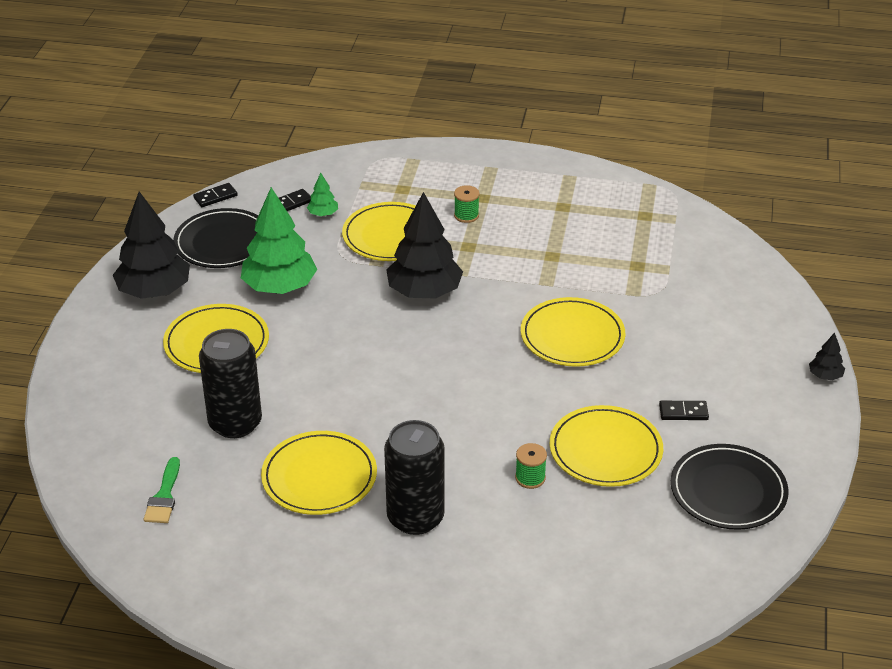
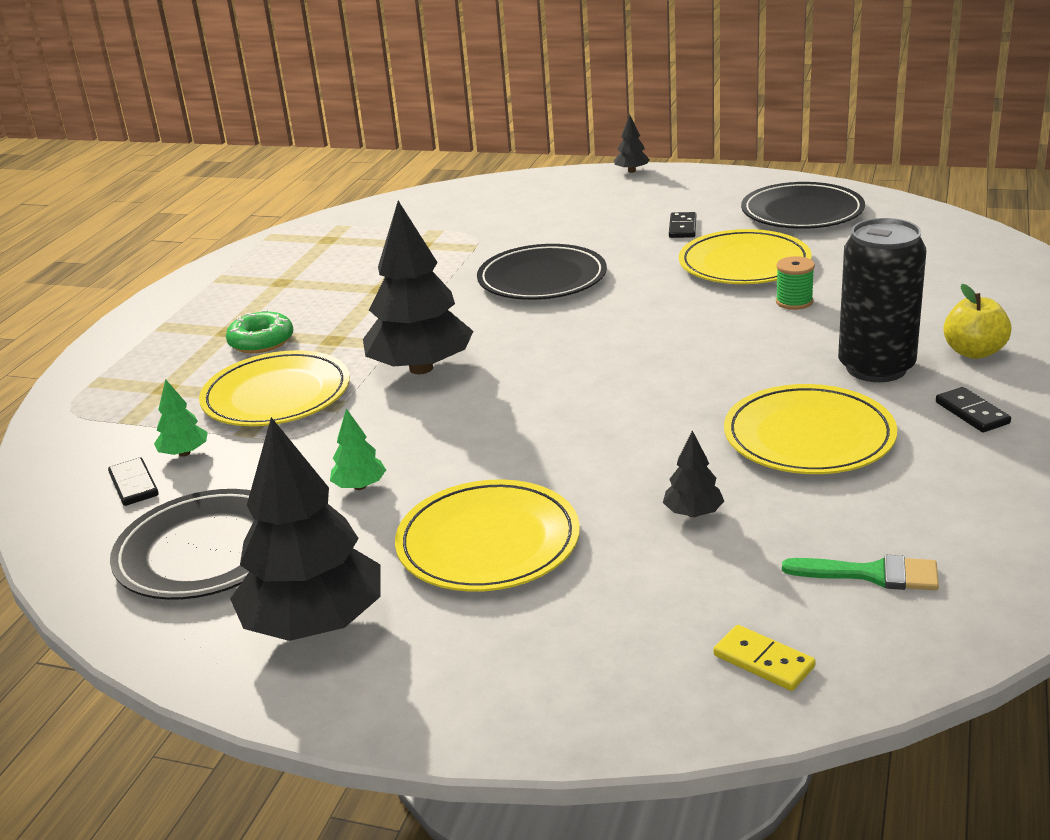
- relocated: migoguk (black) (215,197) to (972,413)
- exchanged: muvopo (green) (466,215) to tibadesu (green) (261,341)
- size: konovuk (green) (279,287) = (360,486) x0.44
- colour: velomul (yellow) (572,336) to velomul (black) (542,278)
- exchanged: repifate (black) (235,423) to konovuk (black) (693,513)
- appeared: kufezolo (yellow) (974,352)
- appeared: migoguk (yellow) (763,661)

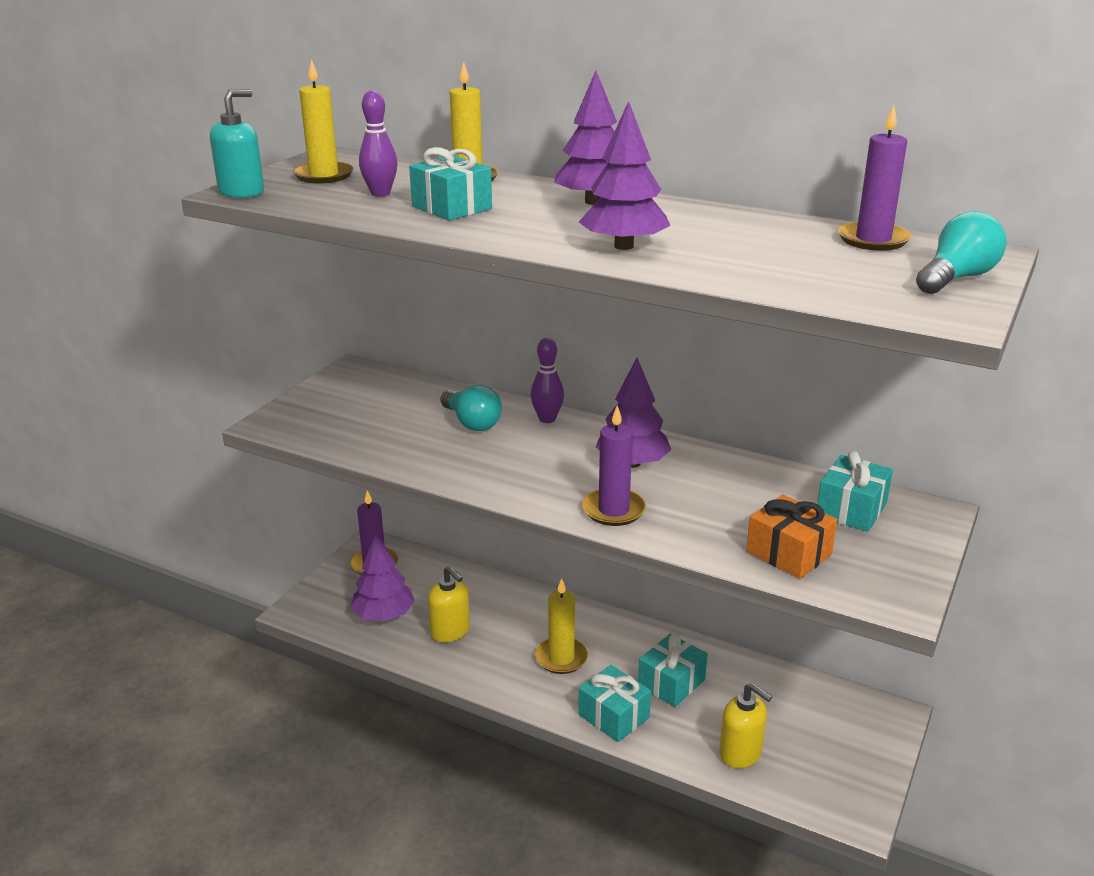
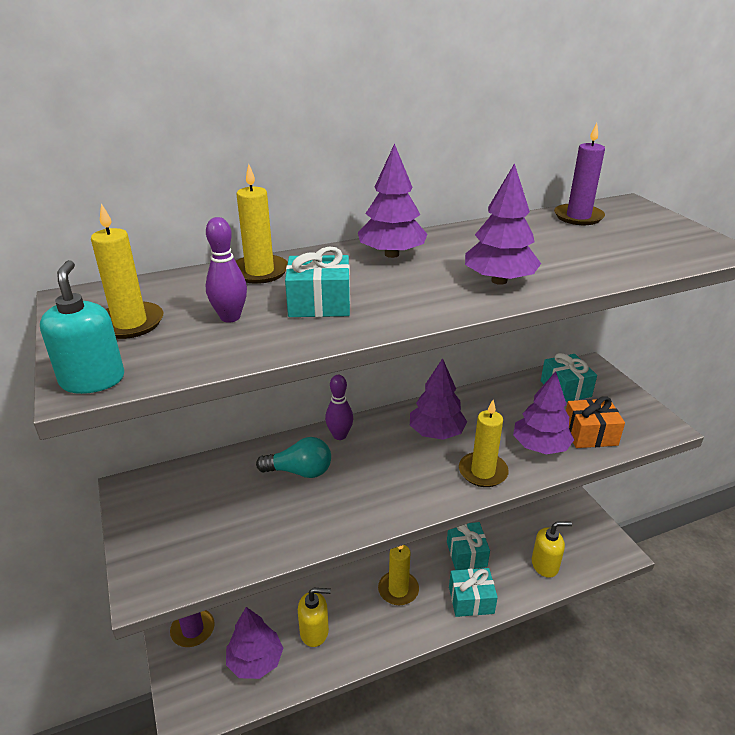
- missing: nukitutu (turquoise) (956,278)
- colour: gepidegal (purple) (613,510) to gepidegal (yellow) (483,472)
- appeared: konovuk (purple) (540,447)

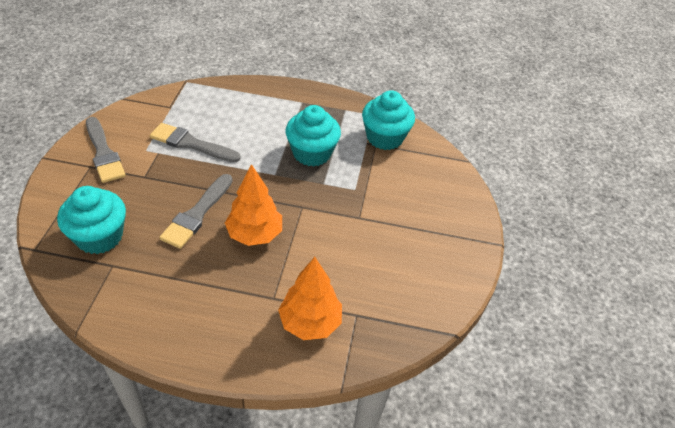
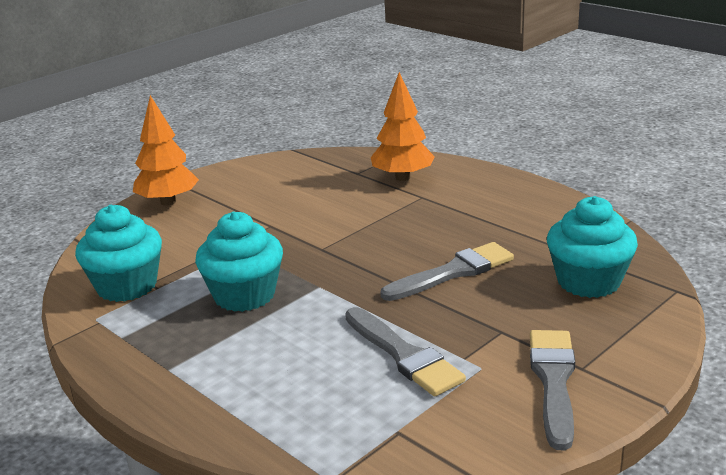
- relocated: konovuk (orange) (254,234) to (168,202)

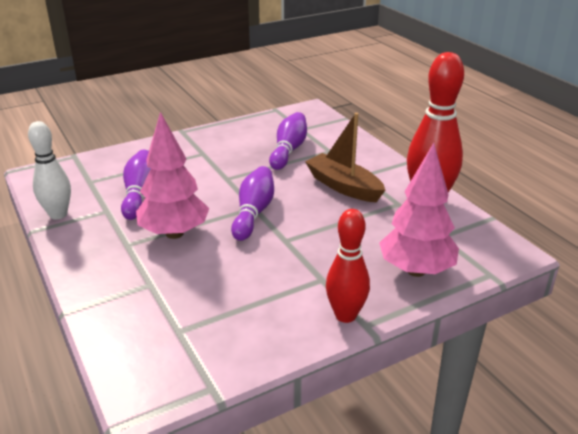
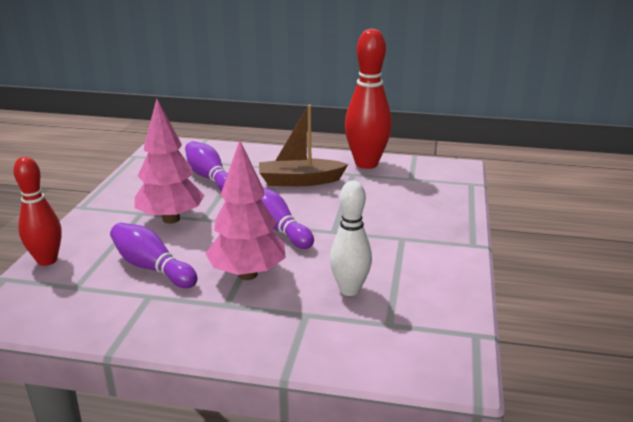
- relocated: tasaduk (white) (58,214) to (349,290)
- relocated: konovuk (pink) (416,270) to (171,219)
- relocated: tasaduk (red) (345,315) to (47,260)

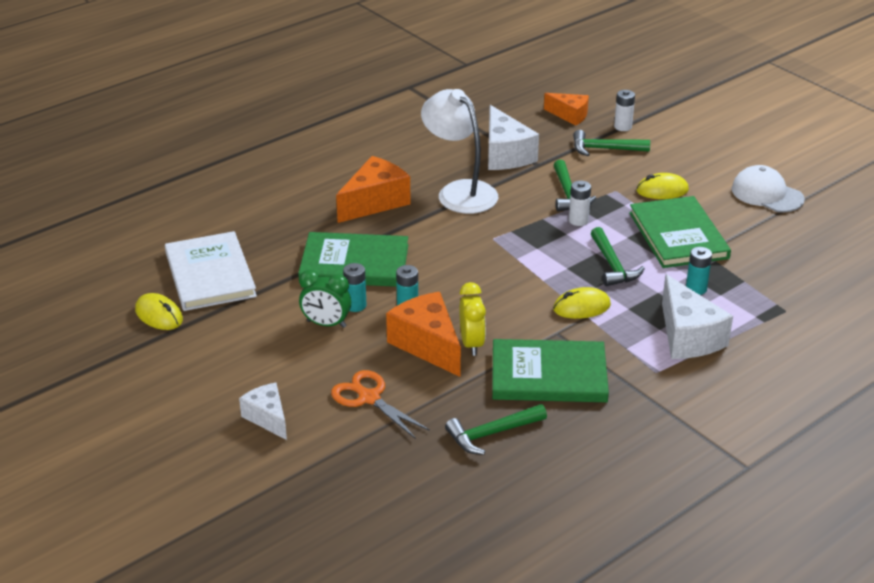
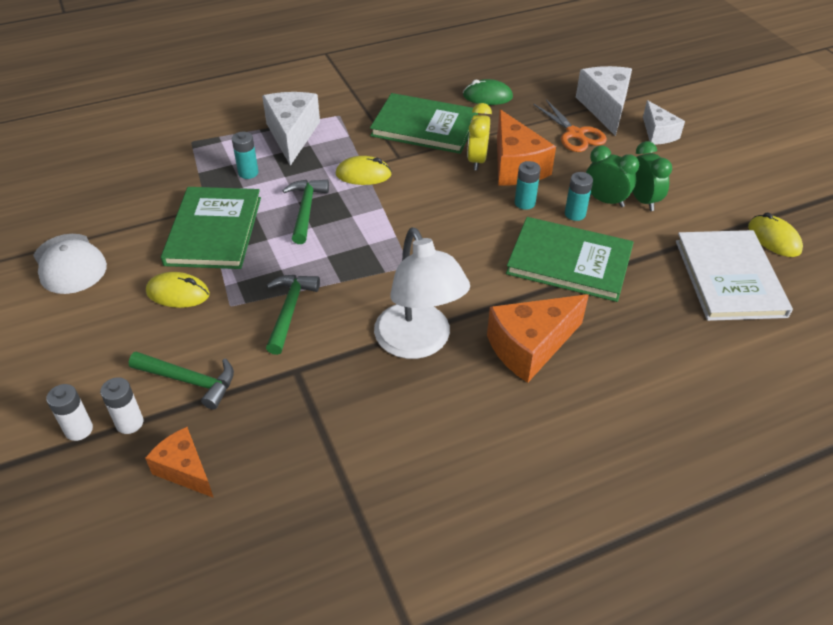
- relocated: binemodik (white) (505,154) to (605,108)
- relocated: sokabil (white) (578,220) to (79,429)
- exchanged: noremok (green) (491,434) to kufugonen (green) (487,96)
- appeared: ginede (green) (643,200)

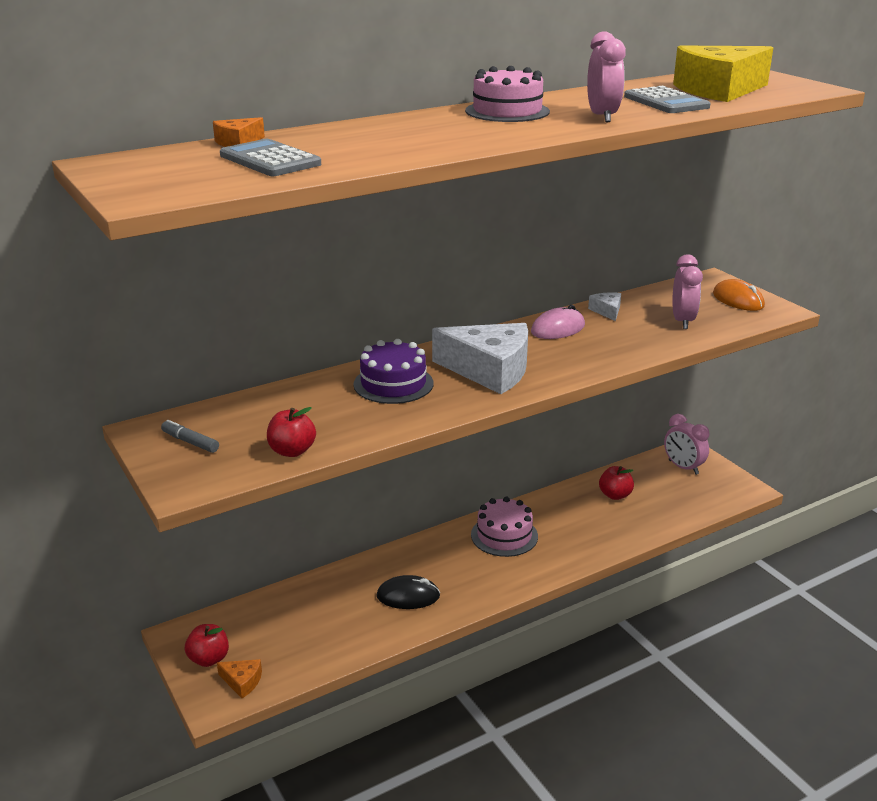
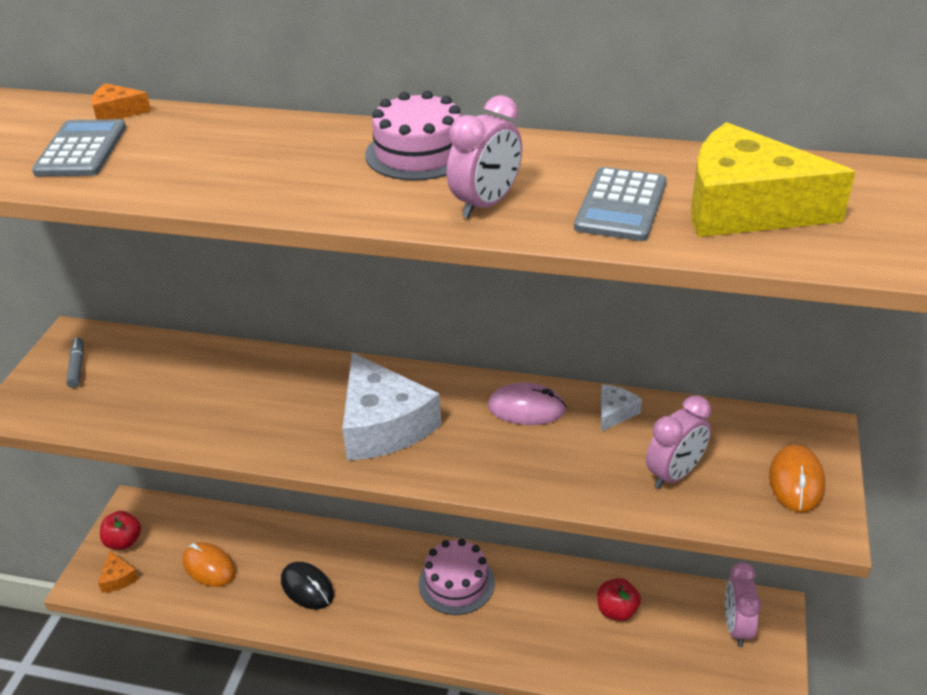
- missing: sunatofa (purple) (393,384)
- missing: kufezolo (red) (292,451)
- appeared: kufugonen (orange) (209,567)

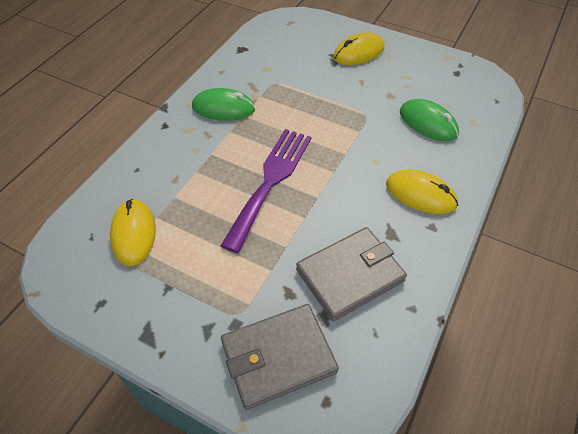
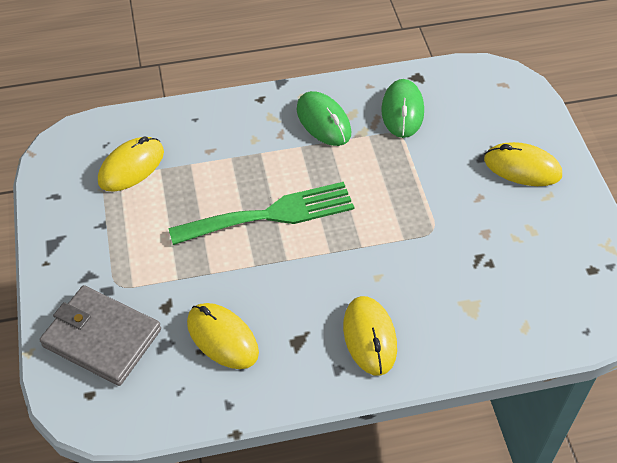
- relocated: kufugonen (green) (428,123) to (402,111)
- colour: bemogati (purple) (270,181) to bemogati (green) (271,214)
- exchanged: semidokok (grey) (350,275) to kufugonen (yellow) (222,338)

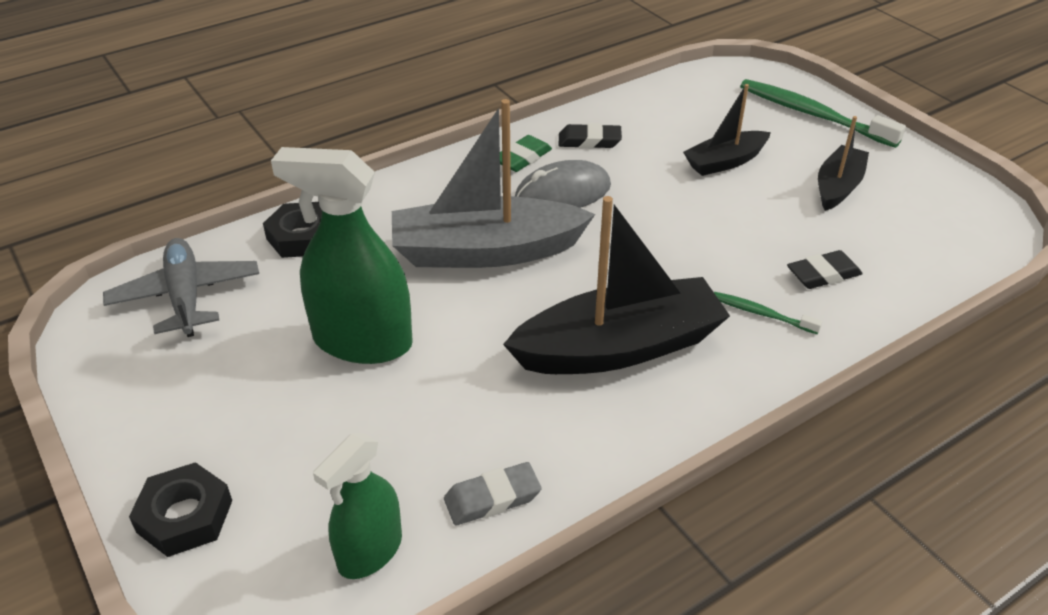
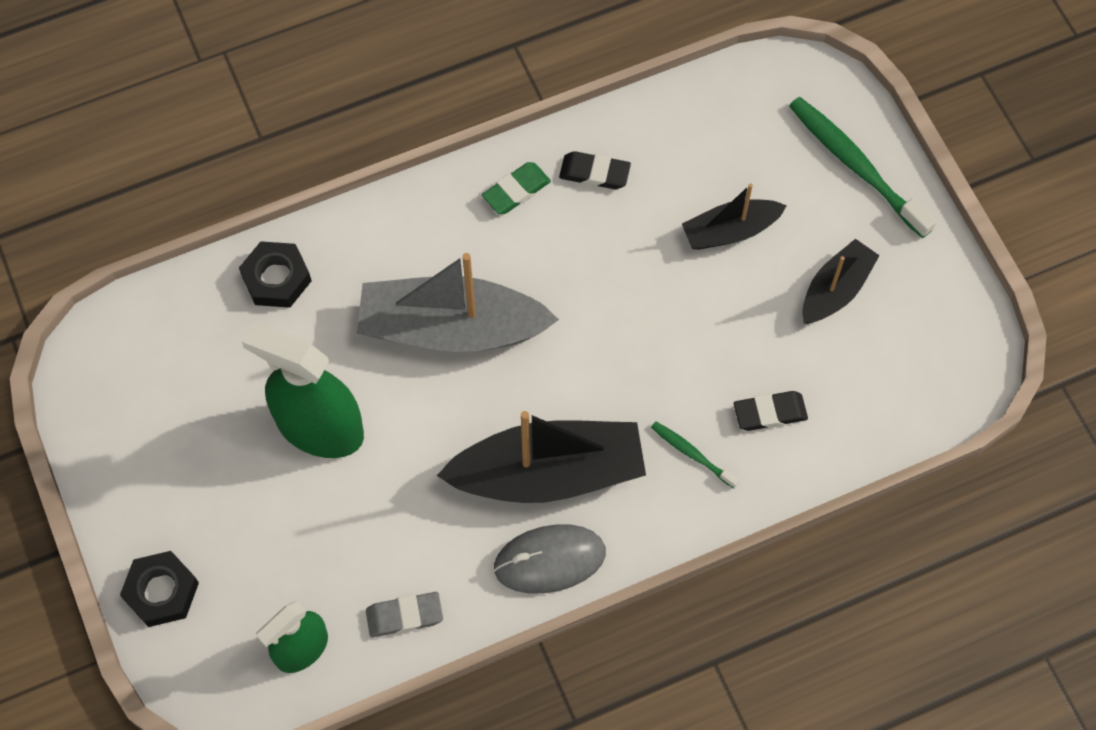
- relocated: kufugonen (grey) (562,193) to (549,560)
- missing: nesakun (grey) (186,296)

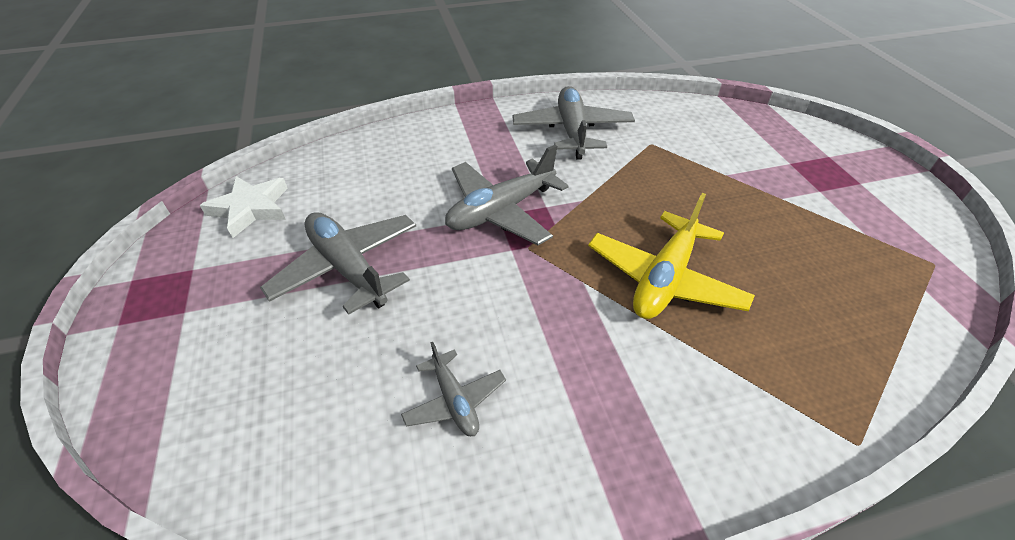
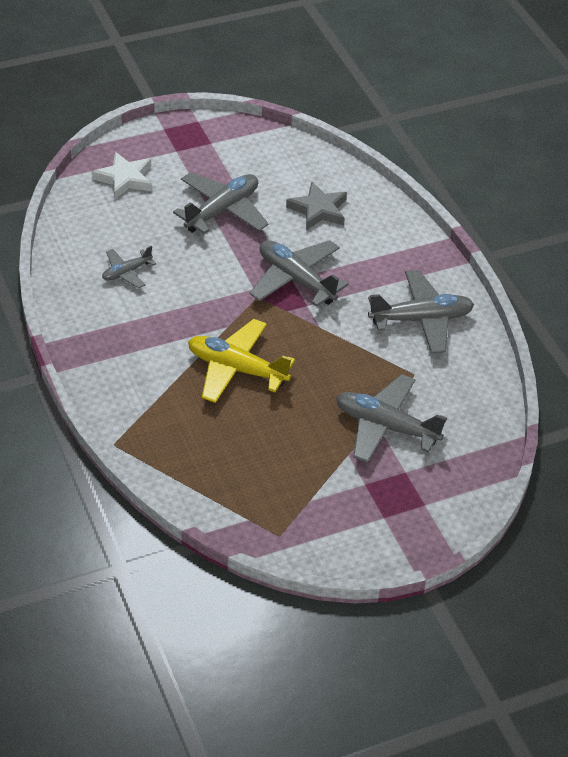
- relocated: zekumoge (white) (250,208) to (125,179)
- appeared: zekumoge (grey) (318,210)
- appeared: nesakun (grey) (386,427)

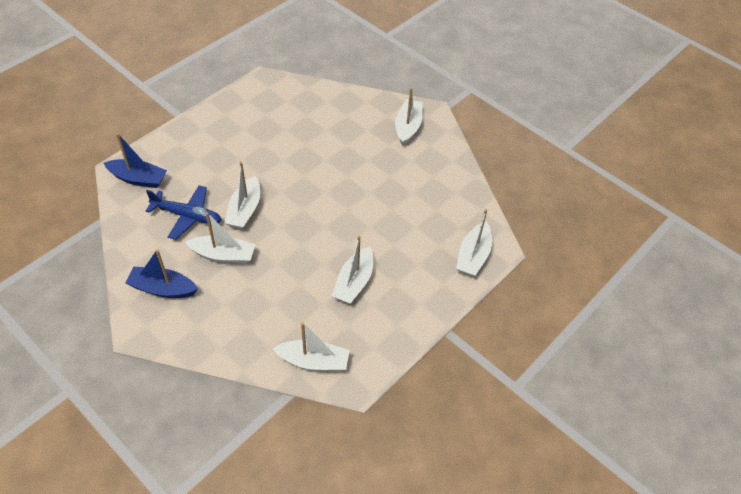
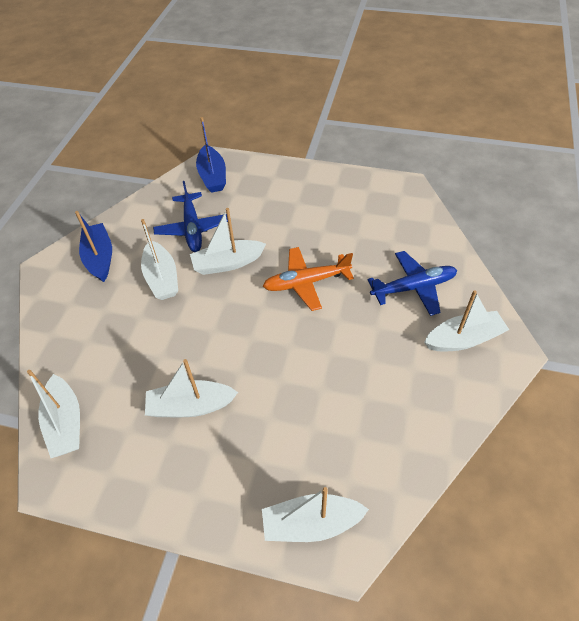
- appeared: nesakun (orange) (306,282)
- appeared: nesakun (blue) (413,288)

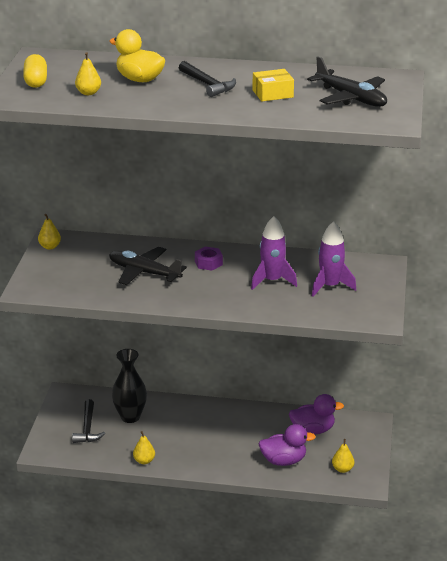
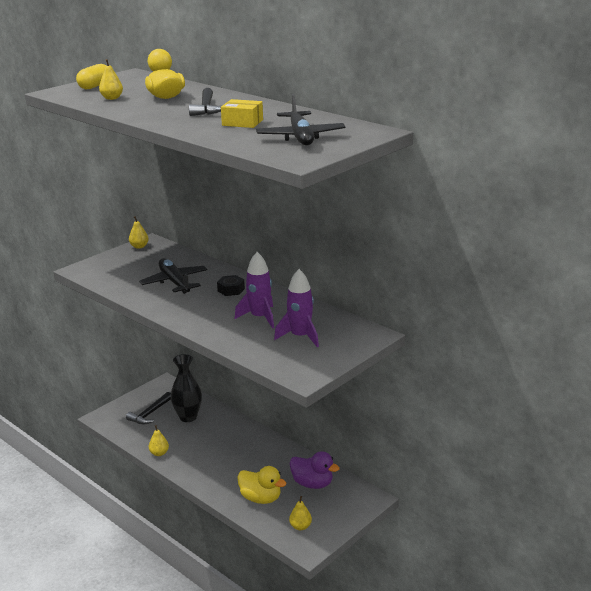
- colour: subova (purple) (208,263) to subova (black) (231,290)
- colour: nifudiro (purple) (283,460) to nifudiro (yellow) (261,498)

